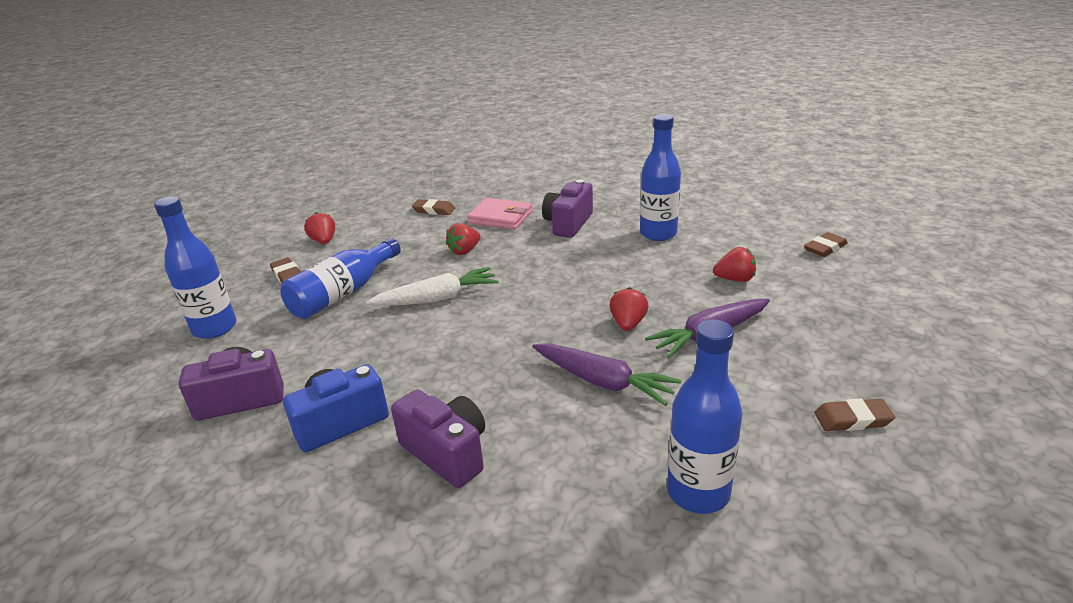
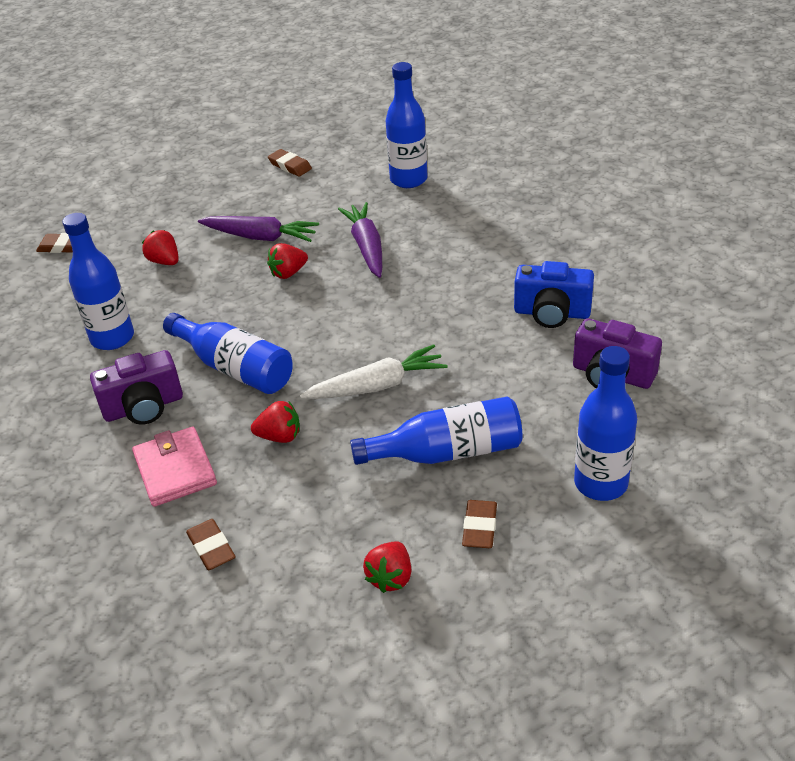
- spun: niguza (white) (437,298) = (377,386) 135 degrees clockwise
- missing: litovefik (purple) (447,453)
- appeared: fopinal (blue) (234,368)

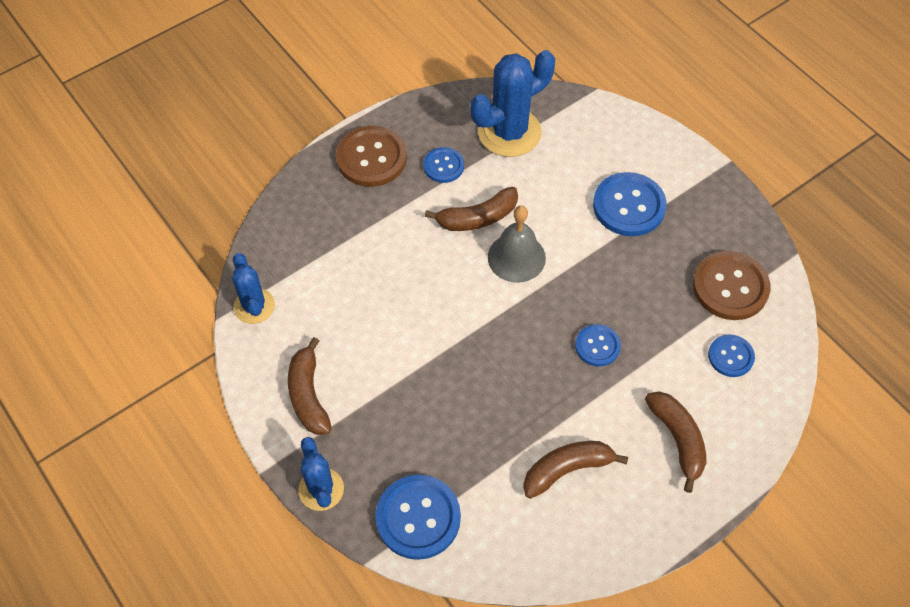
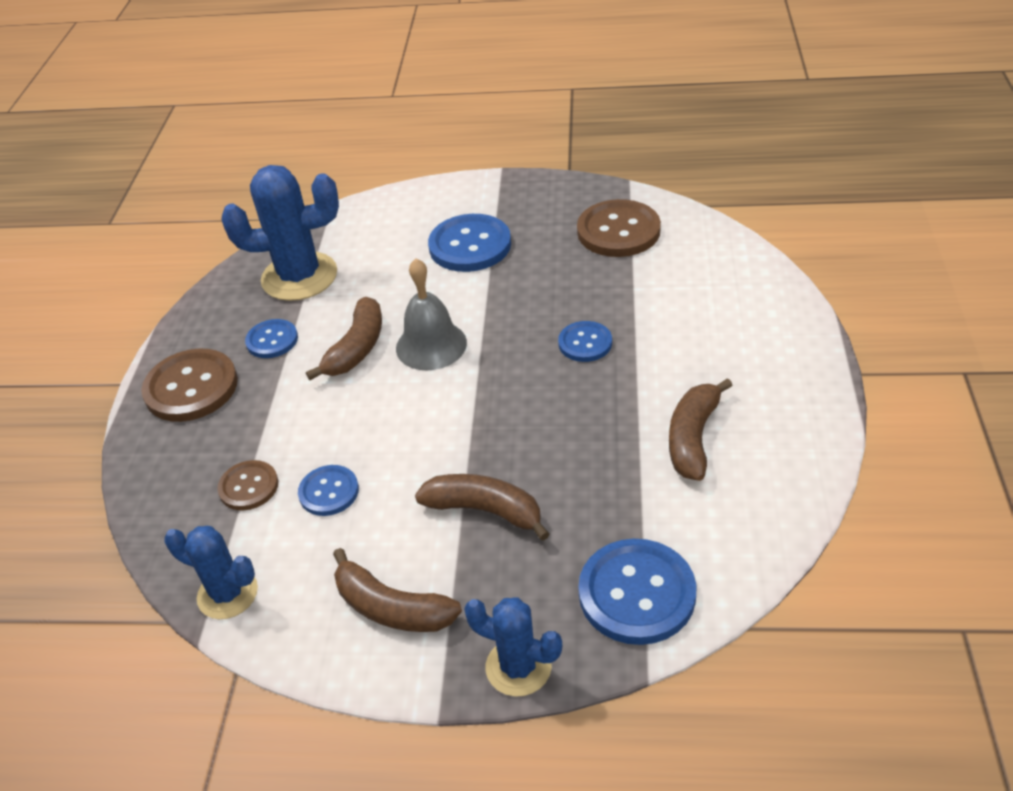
- spun: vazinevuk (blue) (509,132) = (299,277) 75 degrees clockwise
- relocated: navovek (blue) (730,356) to (329,492)
- relocated: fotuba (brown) (678,440) to (485,510)
- appeared: navovek (brown) (248,487)

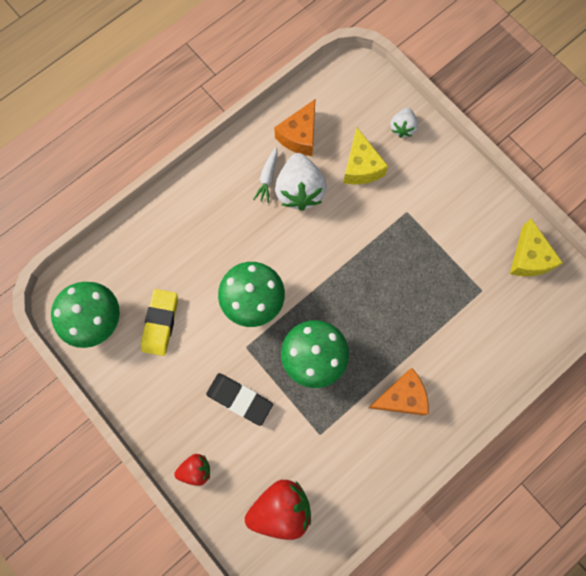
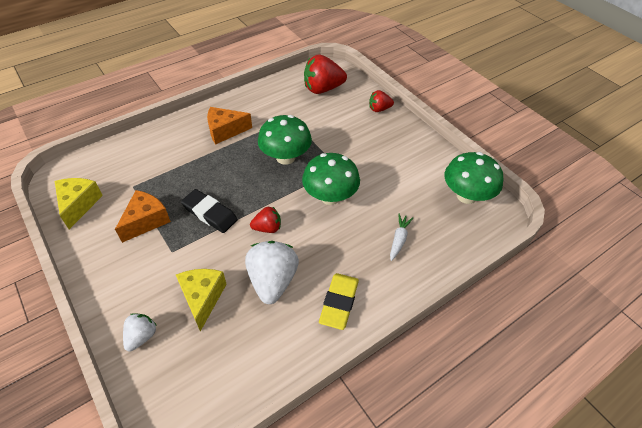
- relocated: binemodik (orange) (299,136) to (146,221)
- relocated: niguza (white) (267,177) to (399,239)
- relocated: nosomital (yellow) (160,323) to (339,303)
- relocated: nosomital (black) (239,399) to (210,213)
- appeared: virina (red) (267,228)

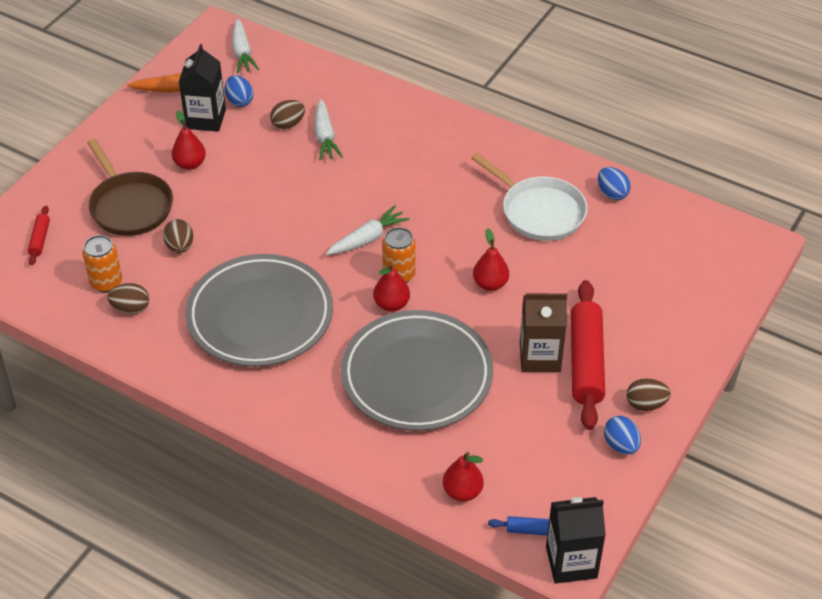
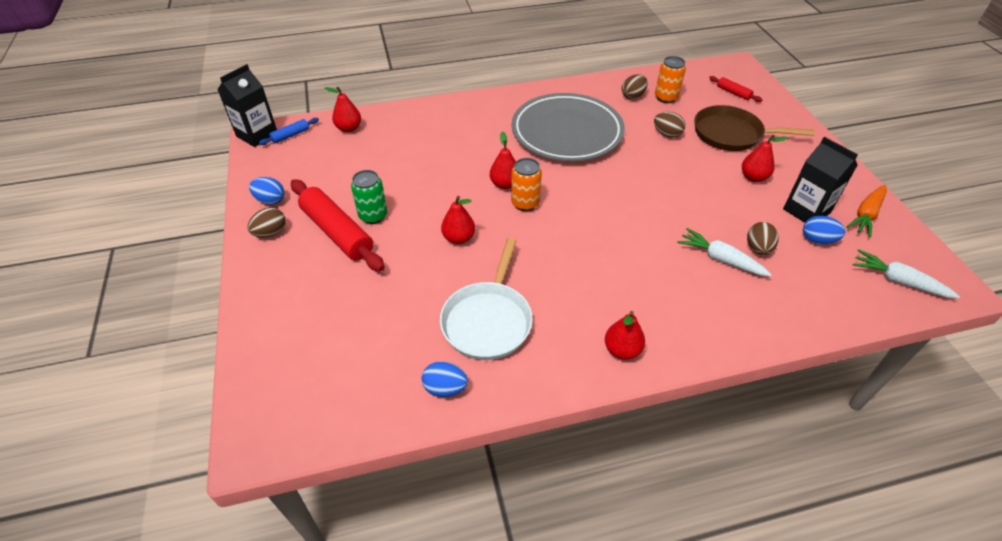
- spun: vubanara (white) (539,211) = (488,320) 75 degrees counterclockwise
- missing: niguza (white) (368,238)
- exchanged: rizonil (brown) (540,357) to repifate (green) (373,216)
- missing: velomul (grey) (417,376)
- appeared: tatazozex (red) (622,350)

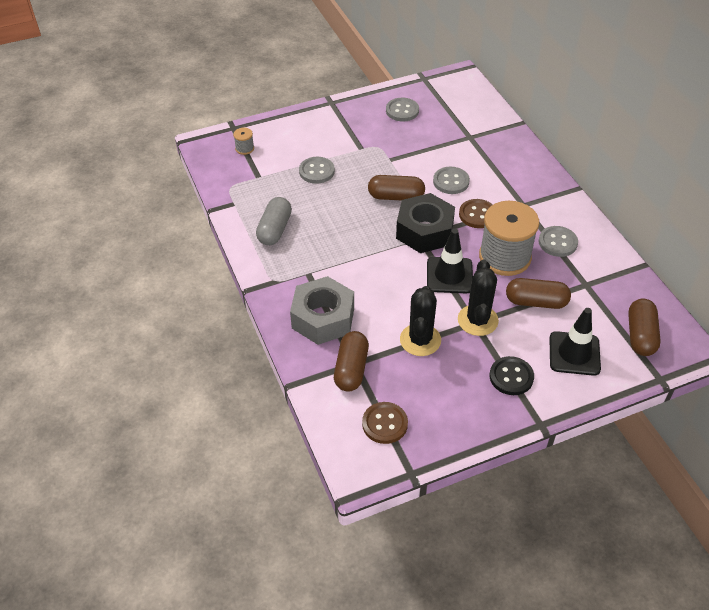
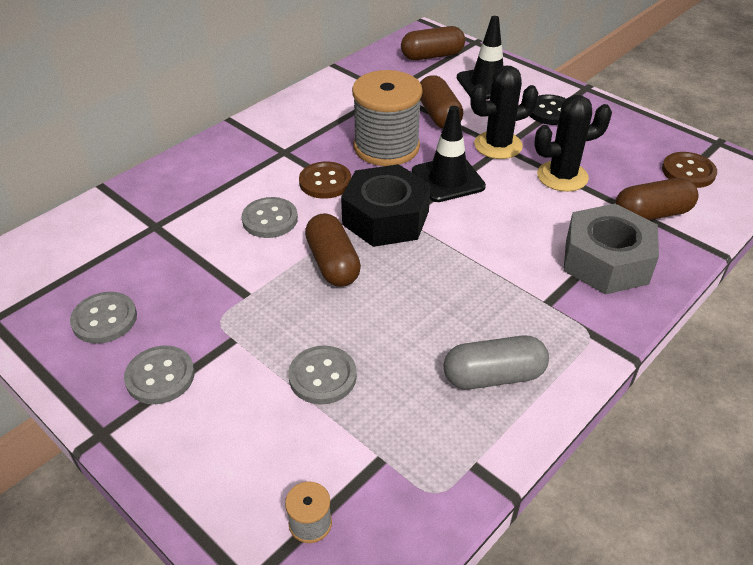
- relocated: navovek (grey) (557,242) to (160,376)

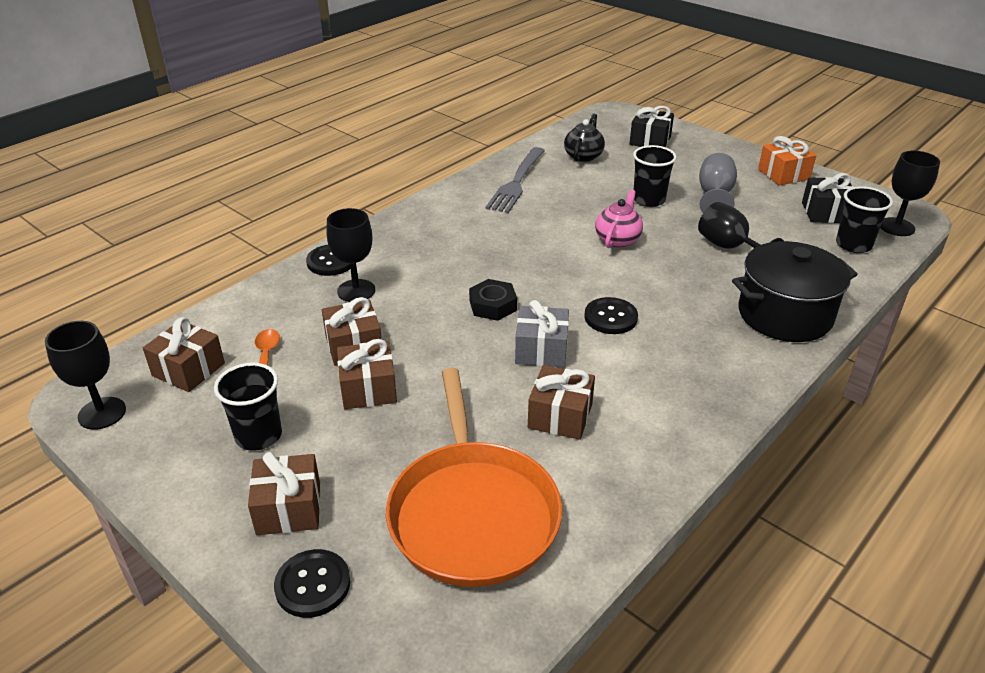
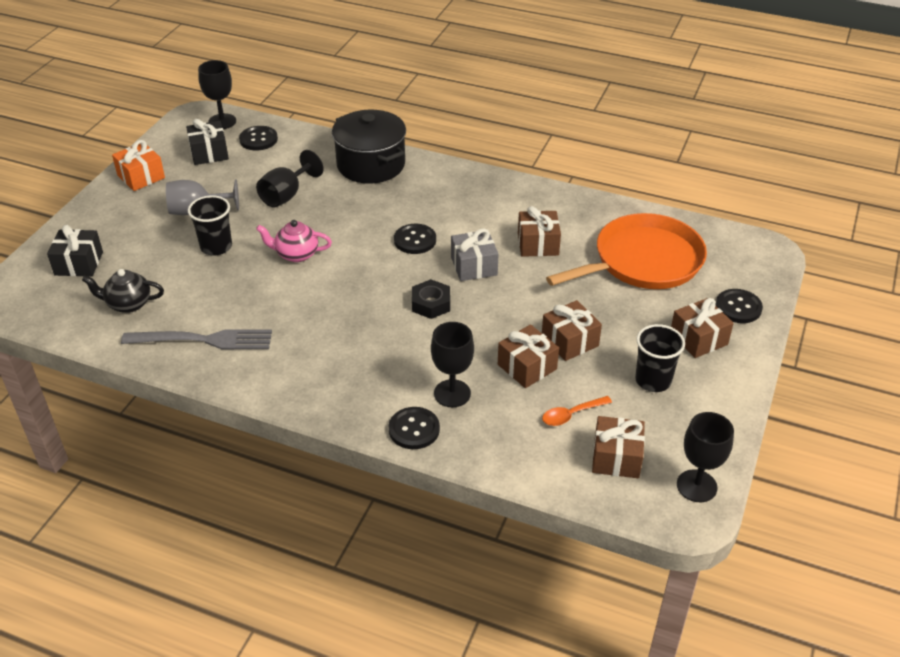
- exchanged: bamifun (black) (853,245) to navovek (black) (258,139)

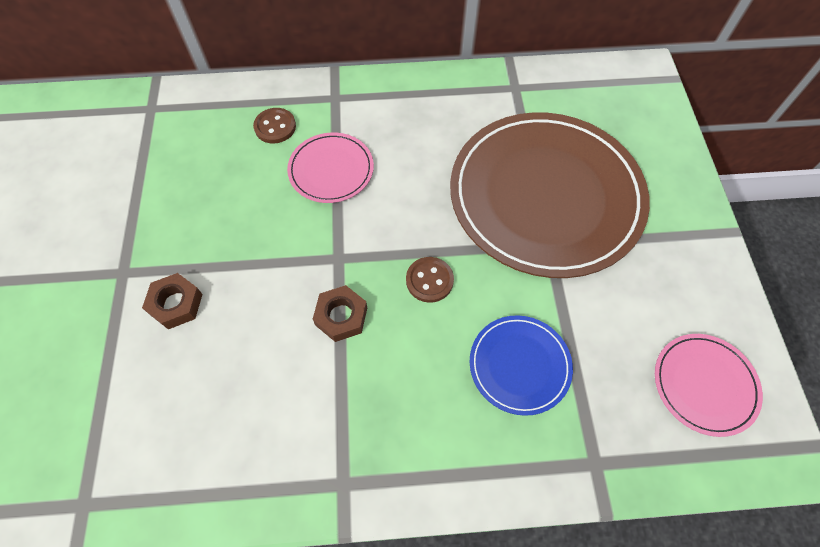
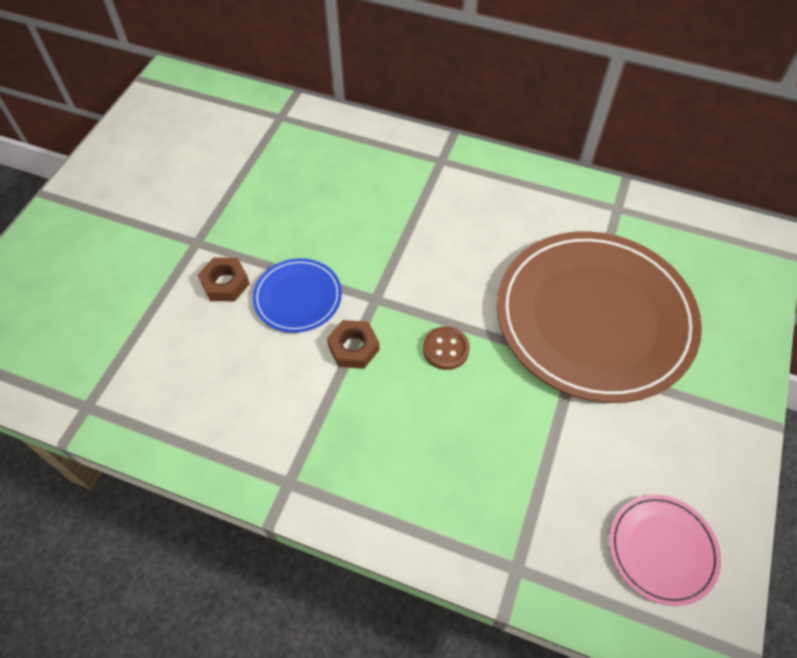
- missing: navovek (brown) (275,127)
- missing: velomul (pink) (331,170)
- relocated: velomul (blue) (519,365) to (298,297)

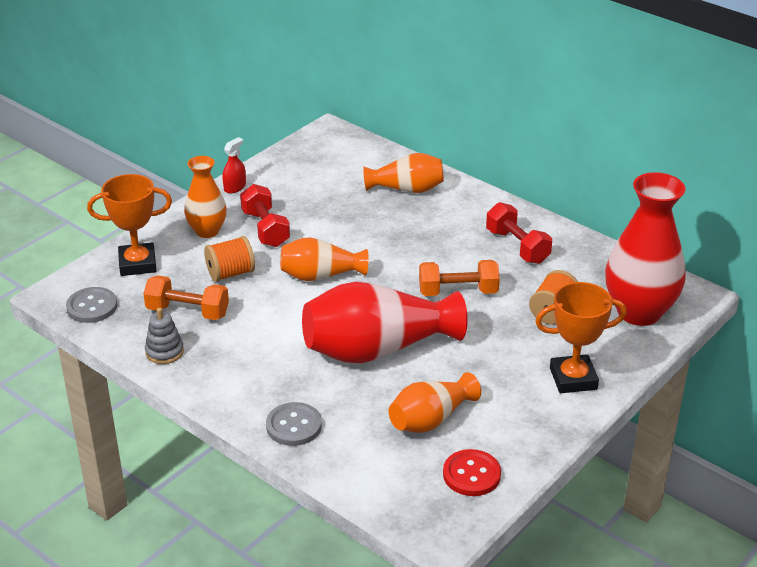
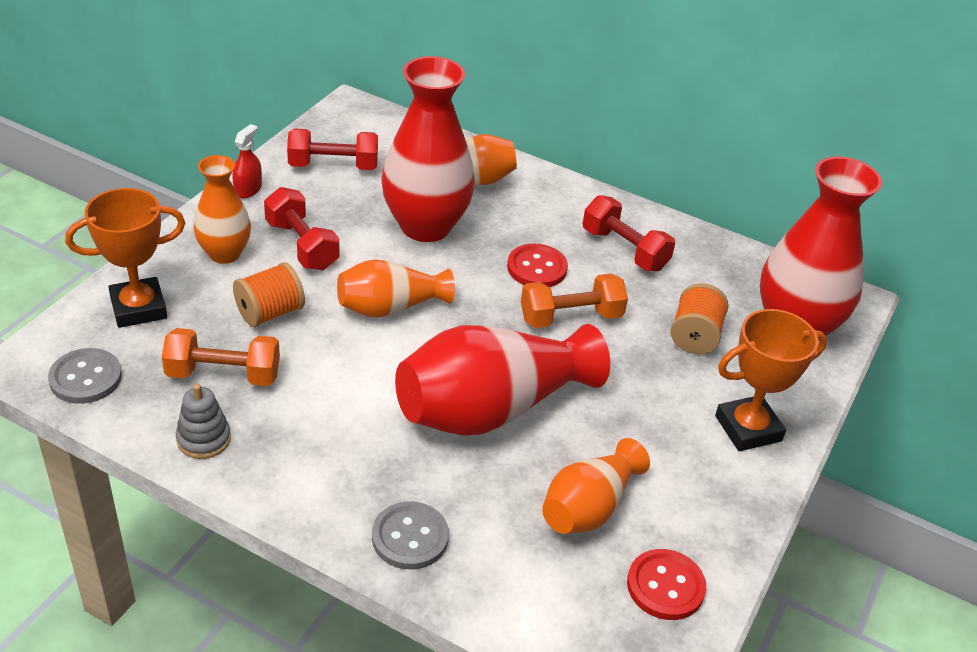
- appeared: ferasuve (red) (425,226)
- appeared: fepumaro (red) (333,166)
- appeared: navovek (red) (537,268)

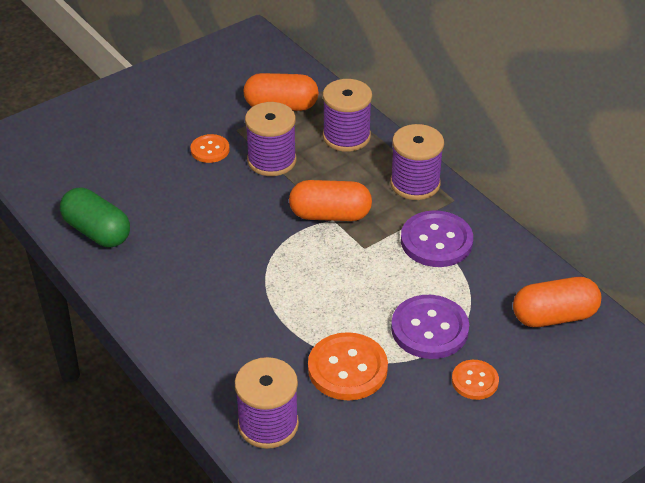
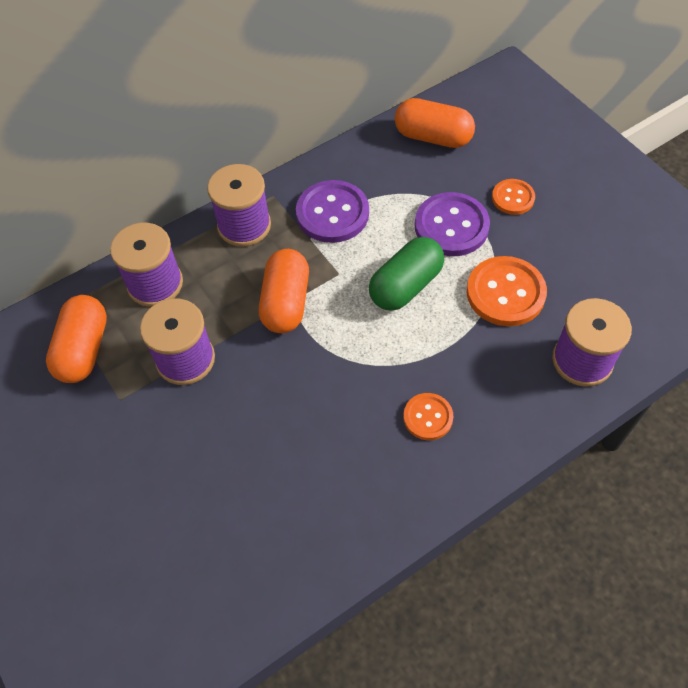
- relocated: navovek (orange) (210,150) to (428,417)
- relocated: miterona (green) (97,231) to (406,286)
- spun: miterona (orange) (554,316) = (433,137) 60 degrees counterclockwise

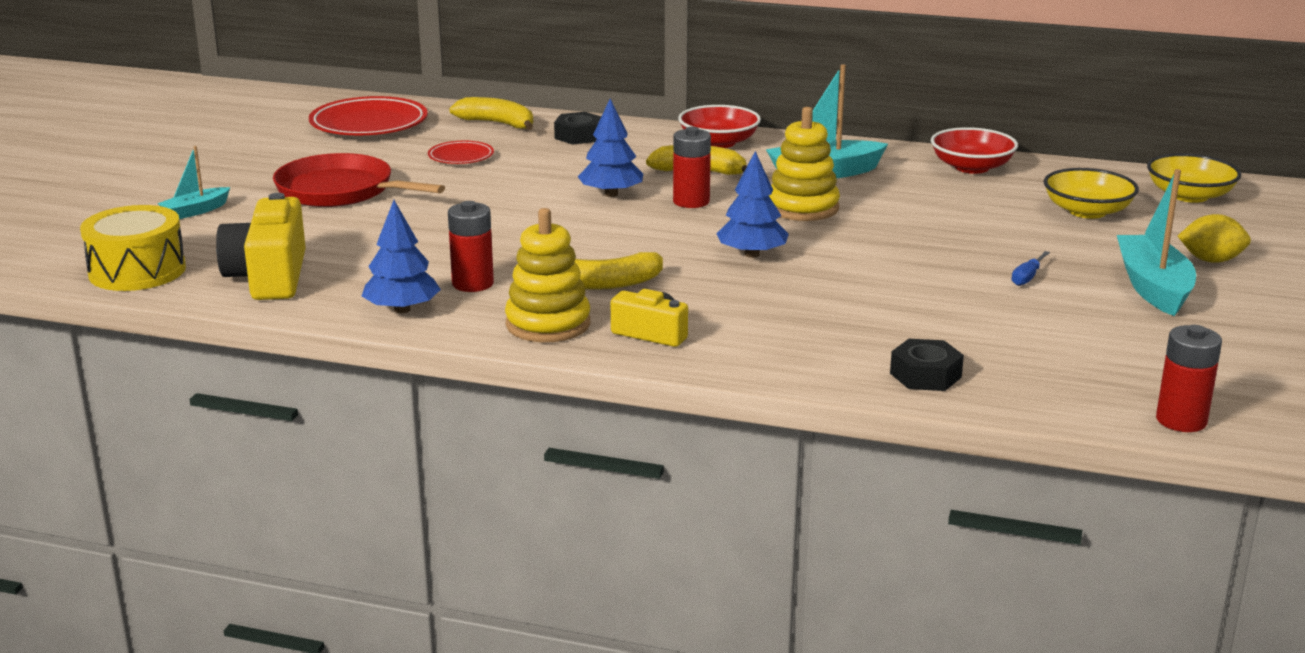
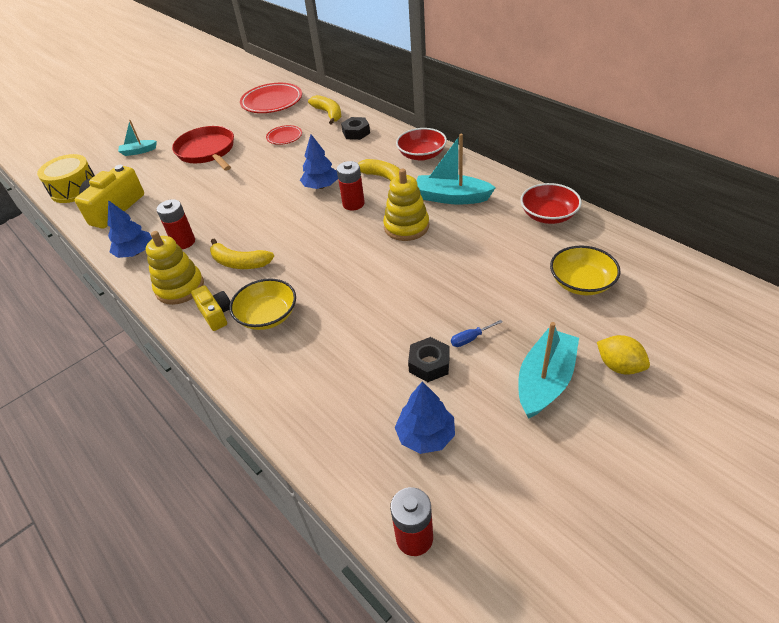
- relocated: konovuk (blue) (752,254) to (426,435)
- relocated: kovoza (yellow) (1189,196) to (267,316)
- relocated: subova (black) (925,375) to (429,364)

